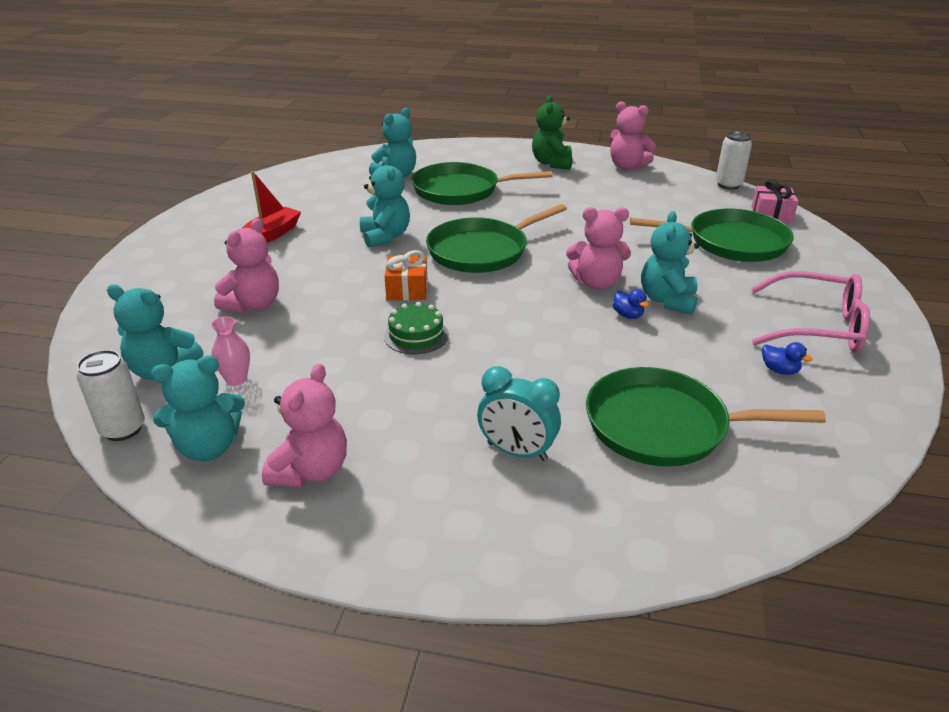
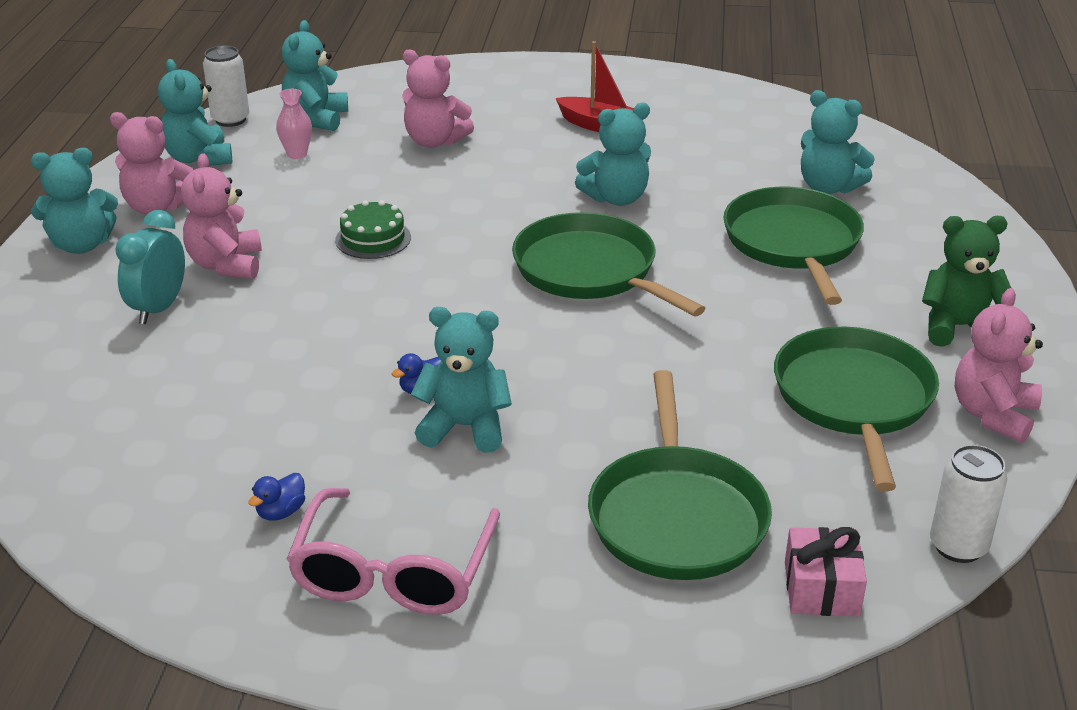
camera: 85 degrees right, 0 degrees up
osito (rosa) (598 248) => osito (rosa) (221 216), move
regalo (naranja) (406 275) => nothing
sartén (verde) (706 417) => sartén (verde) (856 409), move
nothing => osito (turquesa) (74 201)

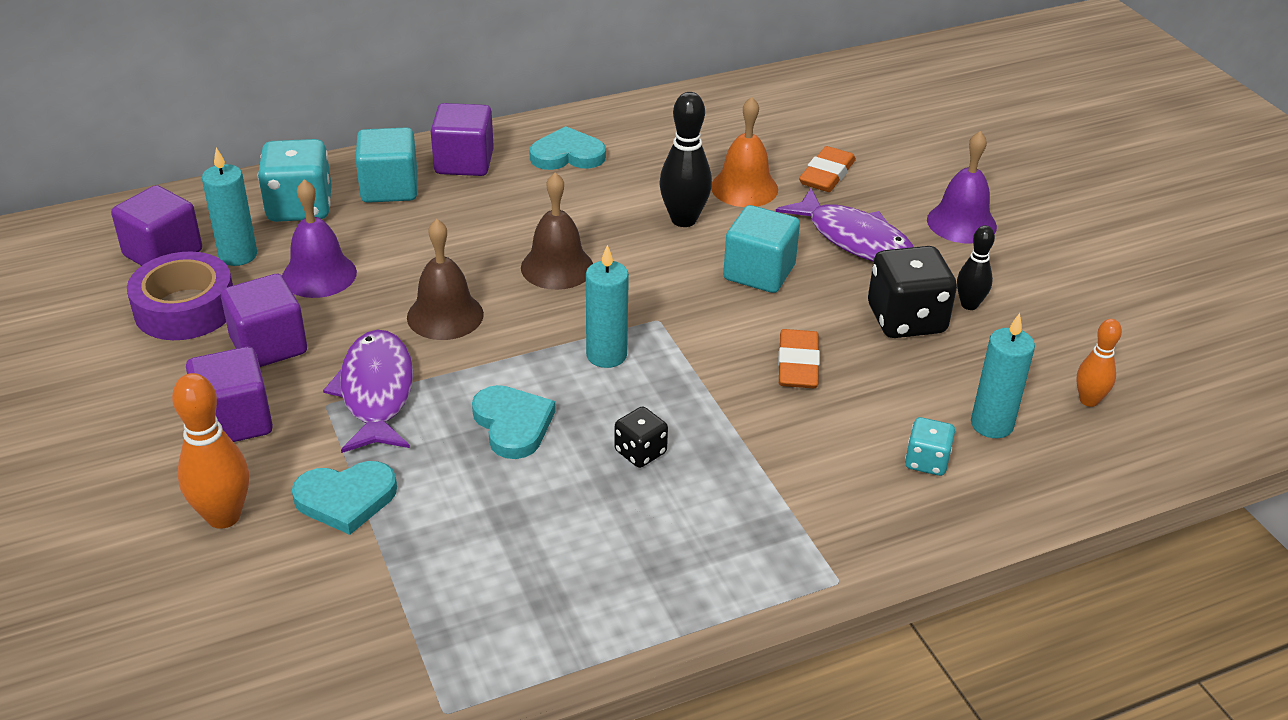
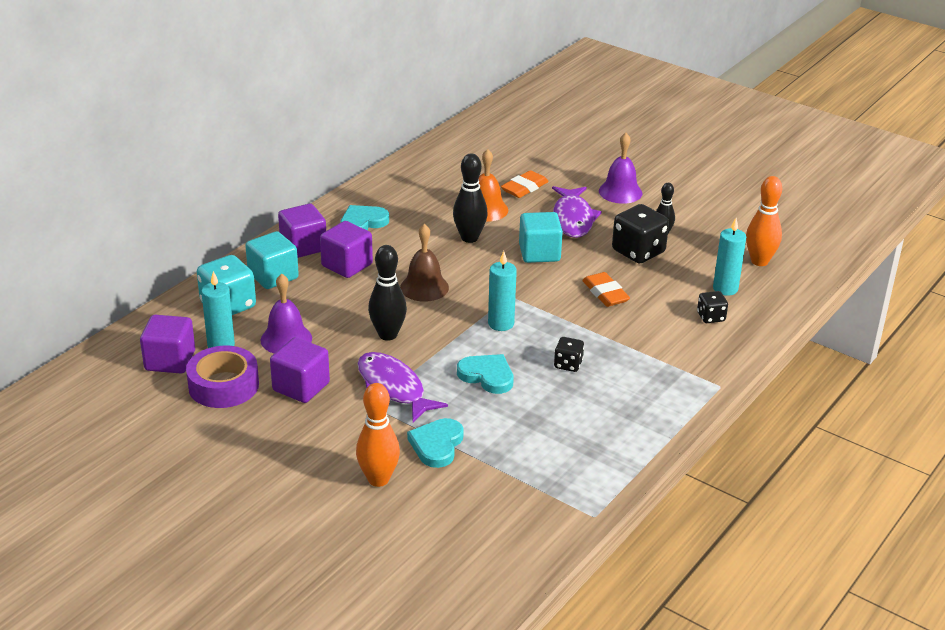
camera: 30 degrees left, 5 degrees down
goma de borrar (naranja) (827 169) => goma de borrar (naranja) (525 184), 45 degrees clockwise
pez (morado) (845 224) => pez (morado) (577 212), 75 degrees clockwise
campana (marrón) (445 279) => bolo (negro) (387 293)
bolo (naranja) (1099 363) => bolo (naranja) (764 221), x1.62
cubo (morado) (229 394) => cubo (morado) (346 249), move
dado (turquesa) (930 446) => dado (negro) (712 307)
corazón (turquesa) (344 498) => corazón (turquesa) (435 443), 150 degrees clockwise

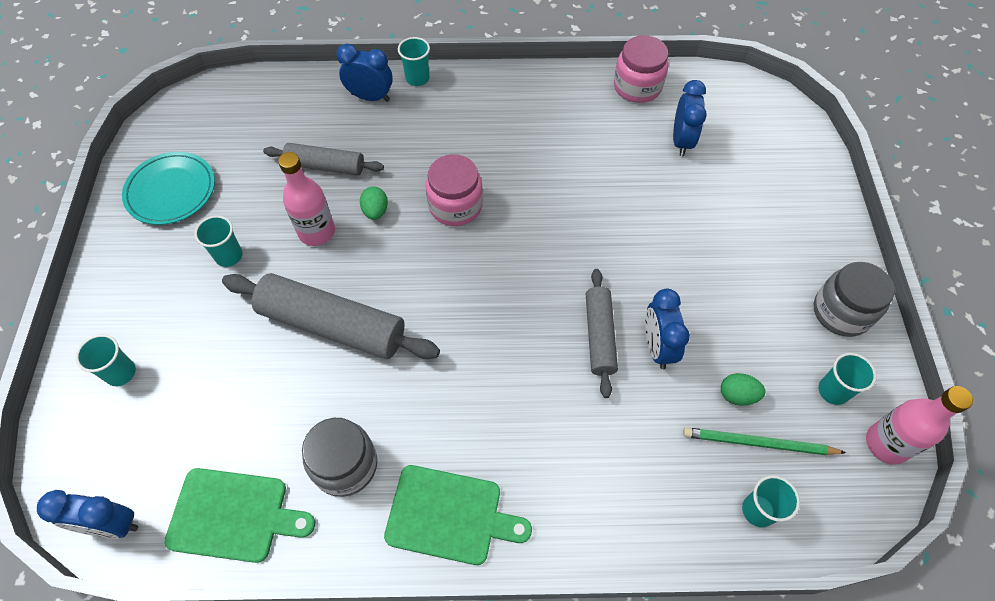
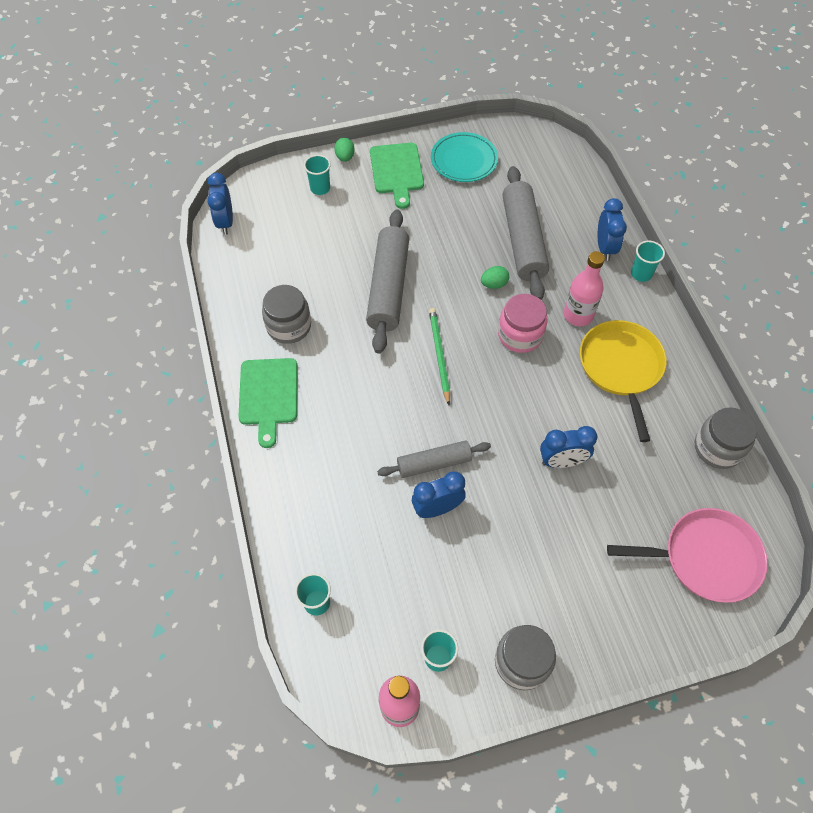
camera: 75 degrees right, 0 degrees up
tarro (rosa) (641 69) => tarro (gris) (726 438)
despertador (azul) (690 118) => despertador (azul) (568 447), move
rodillo (gris) (323 159) => rodillo (gris) (526 233), x1.68
botella (rosa) (306 199) => botella (rosa) (584 288), move
vaso (turquesa) (218 241) => nothing
huevo (verde) (743 389) => huevo (verde) (344 150), move
lápiz (verde) (764 441) => lápiz (verde) (439 356), move
tabla de cortar (verde) (239 515) => tabla de cortar (verde) (397 176), move
nothing => sartén (amarillo) (623 381)
nothing => sartén (rosa) (687 555)

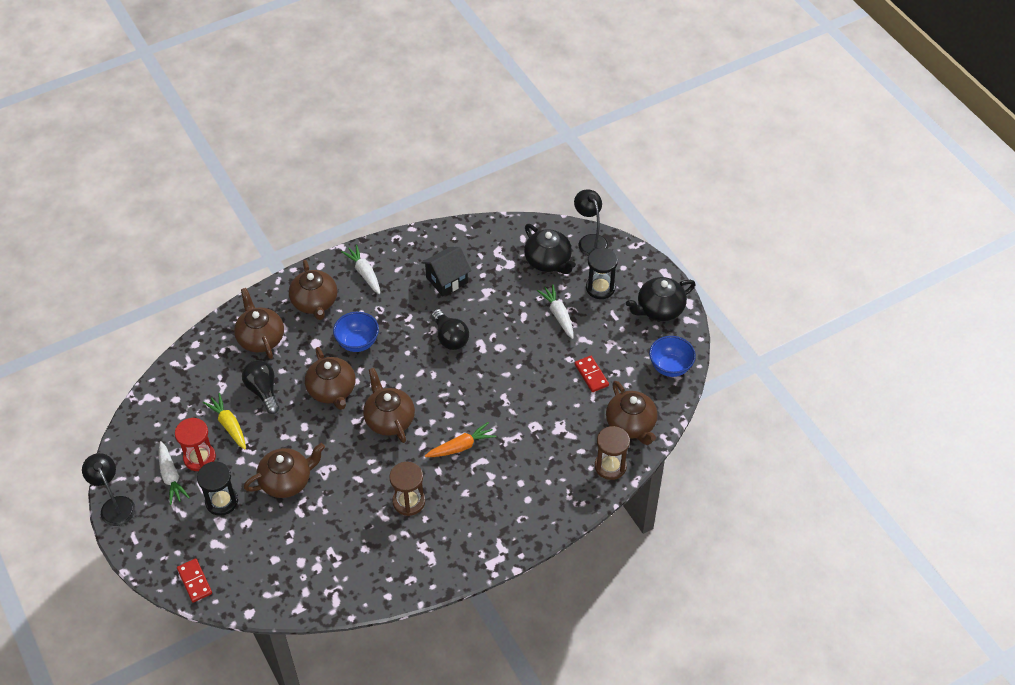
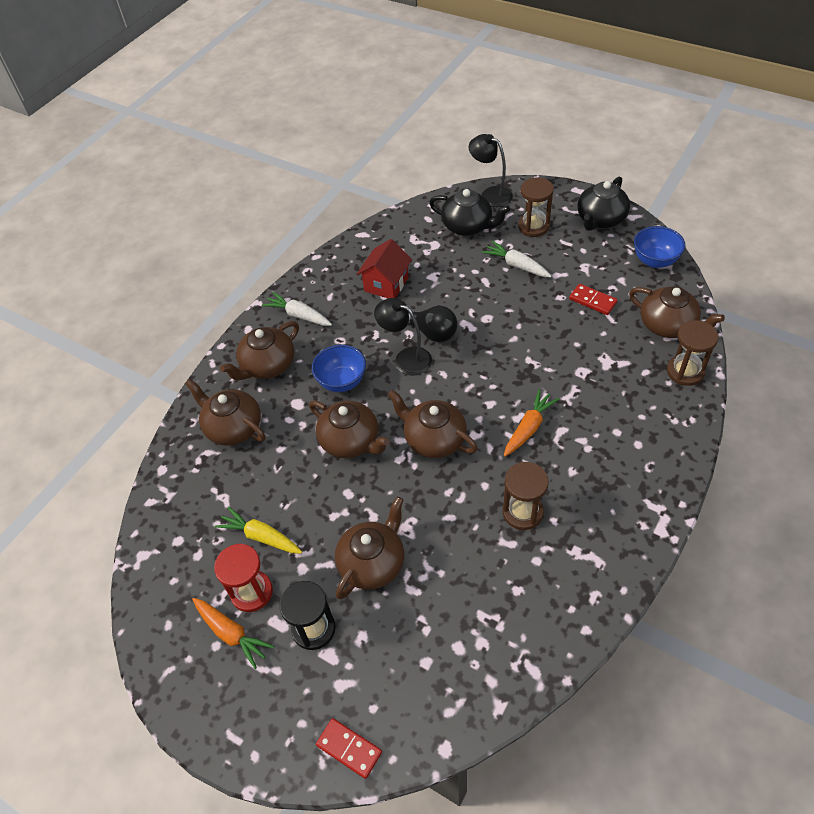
camera: 25 degrees left, 0 degrees up
casa (negro) (446 271) => casa (rojo) (384 269)
reloj de arena (negro) (602 273) => reloj de arena (marrón) (536 207)
tetera (marrón) (313 290) => tetera (marrón) (259 350), 90 degrees clockwise
bombilla (negro) (260 387) => nothing
zanahoria (blanco) (174 473) => zanahoria (naranja) (233 633)
lámpara (negro) (108 489) => lámpara (negro) (403 336), move

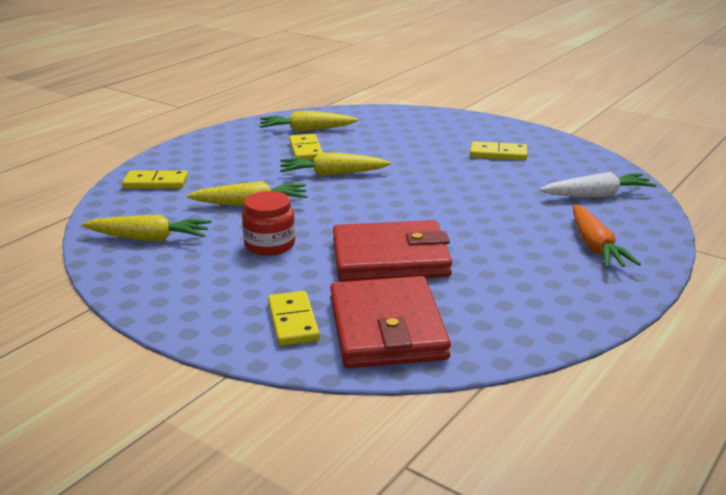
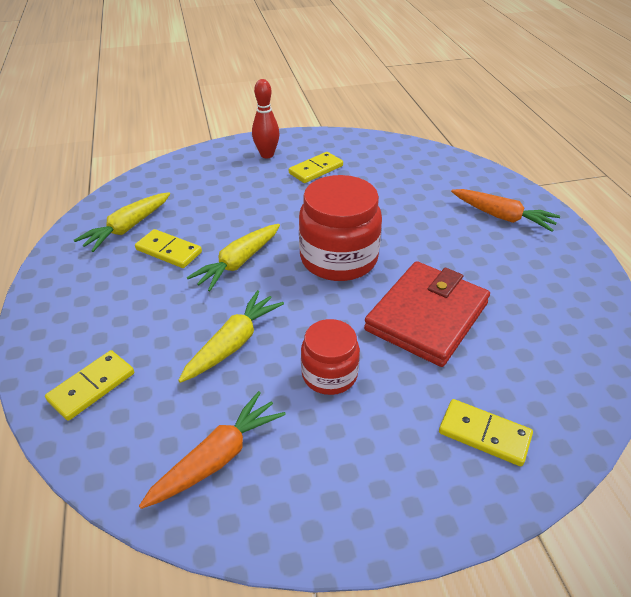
camera: 50 degrees left, 15 degrees up
zanahoria (blanco) (597 185) => nothing
zanahoria (amarillo) (146 228) => zanahoria (naranja) (212 450)
cartera (rojo) (390 322) => nothing
nothing => bolo (rojo) (265 118)
nothing => tarro (rojo) (340 228)

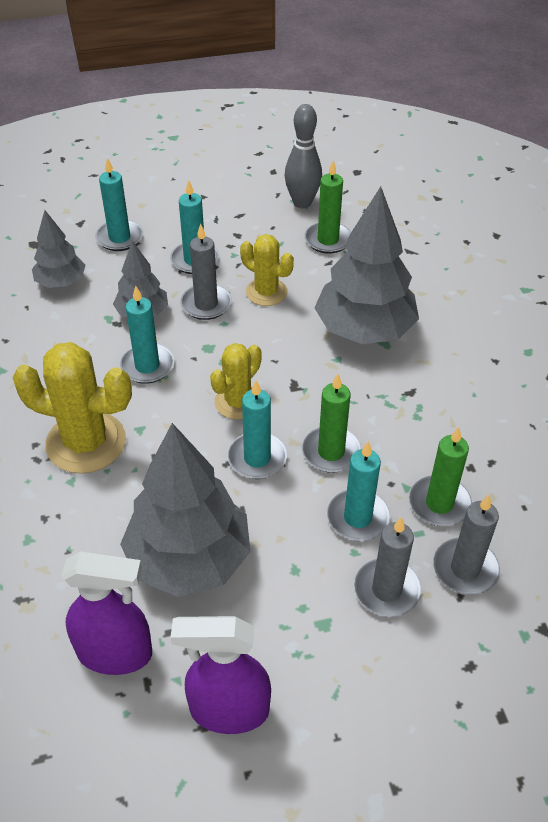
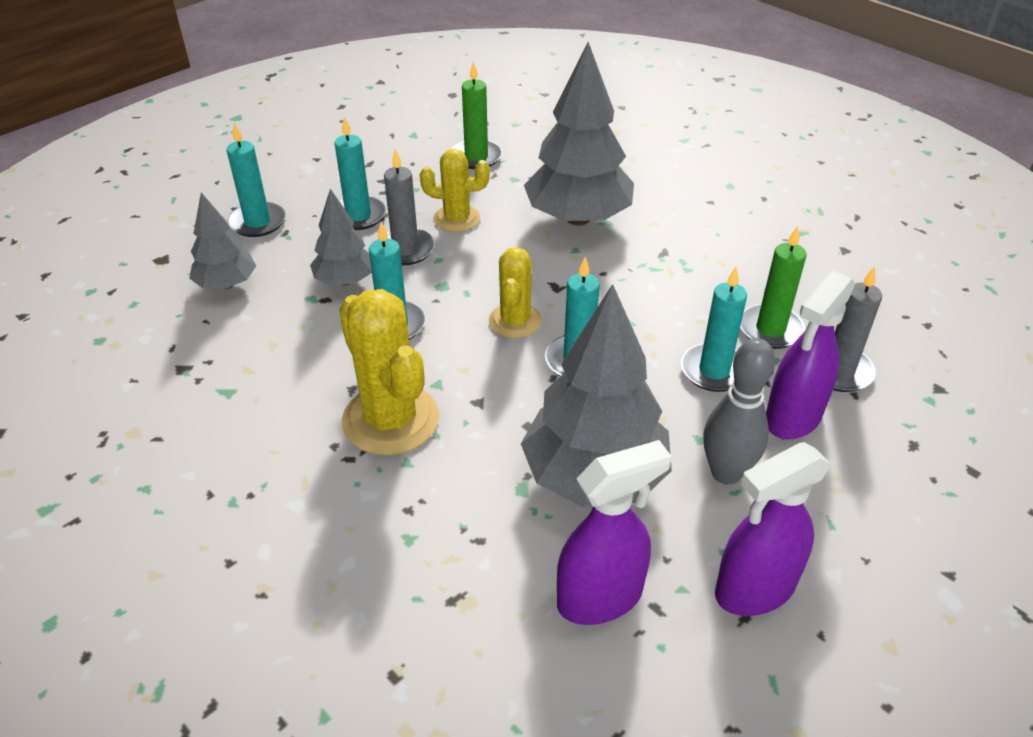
camera: 30 degrees left, 5 degrees down
bolo (gris) (303 156) => bolo (gris) (739 411), move
cactus (amarillo) (72 408) => cactus (amarillo) (389 372), 75 degrees clockwise
vela (verde) (331 423) => nothing
vela (gris) (387 567) => pulverizador (morado) (810 355)

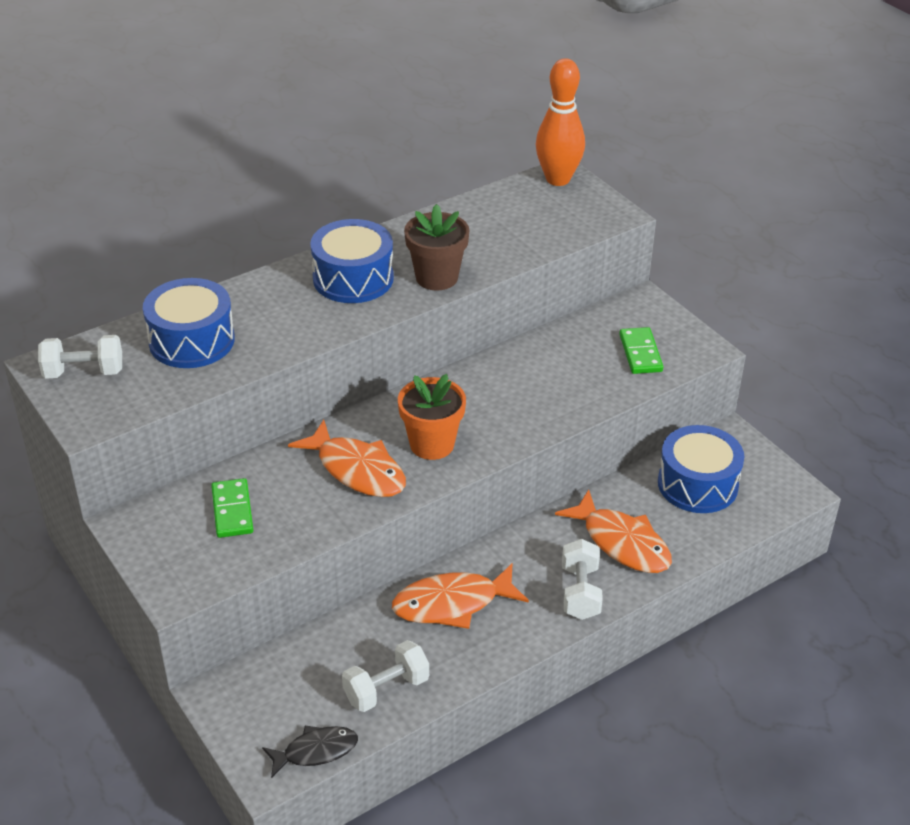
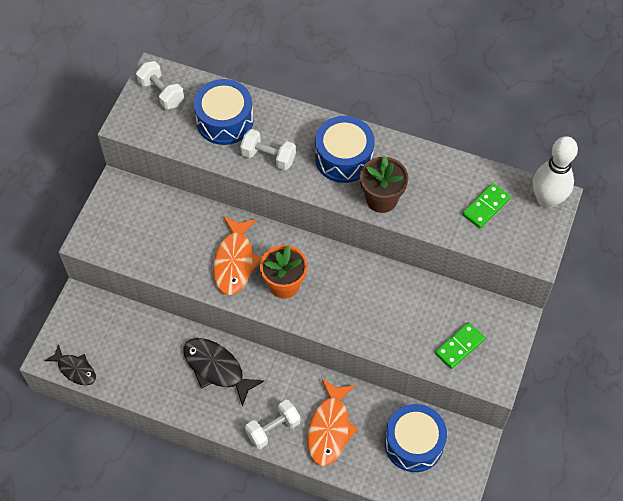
camera: 55 degrees right, 20 degrees up
bolo (naranja) (560 122) => bolo (blanco) (555 172)
ficha de dominó (verde) (232 508) => ficha de dominó (verde) (486 205), move
pez (naranja) (460 596) => pez (negro) (224 372)
mancuerna (blanco) (385 676) => mancuerna (blanco) (268 149), move

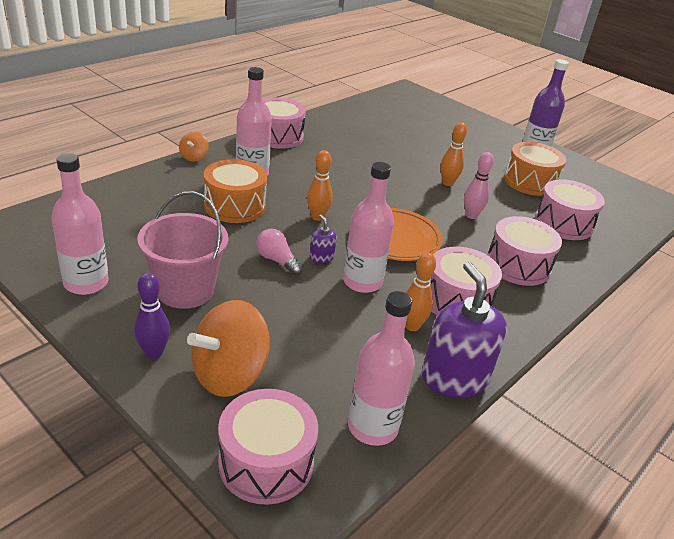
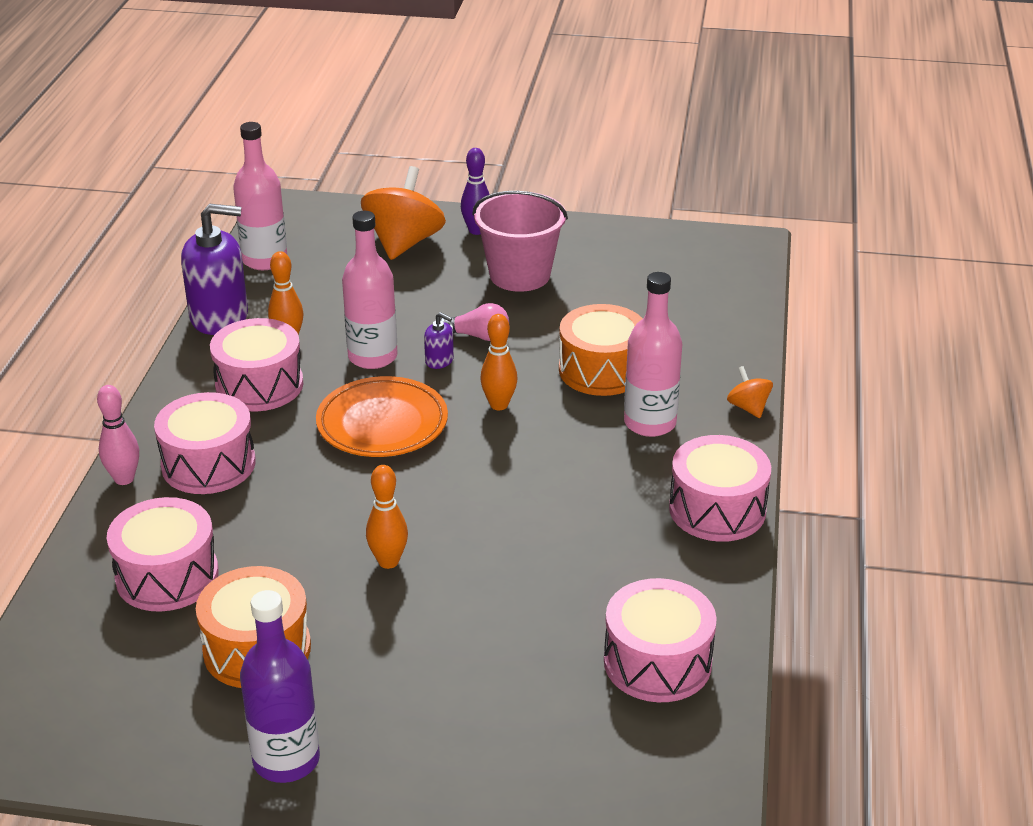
camera: 150 degrees right, 0 degrees up
bolo (rosa) (479 185) => bolo (rosa) (118 435), move
botella (rosa) (80 224) => nothing
dispensador de jabón (morado) (464 330) => dispensador de jabón (morado) (214 269), 45 degrees counterclockwise
tambor (rosa) (268 447) => tambor (rosa) (660 640), move

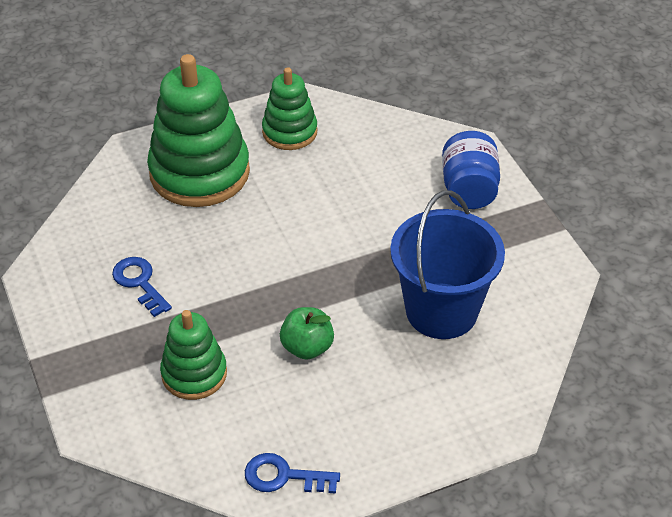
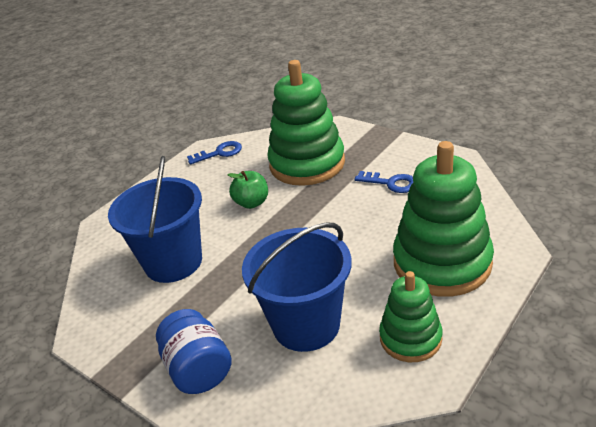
camera: 155 degrees right, 10 degrees down
juguete apilable (verde) (193 355) => juguete apilable (verde) (306 123), x1.76
nothing => balde (azul) (297 287)

